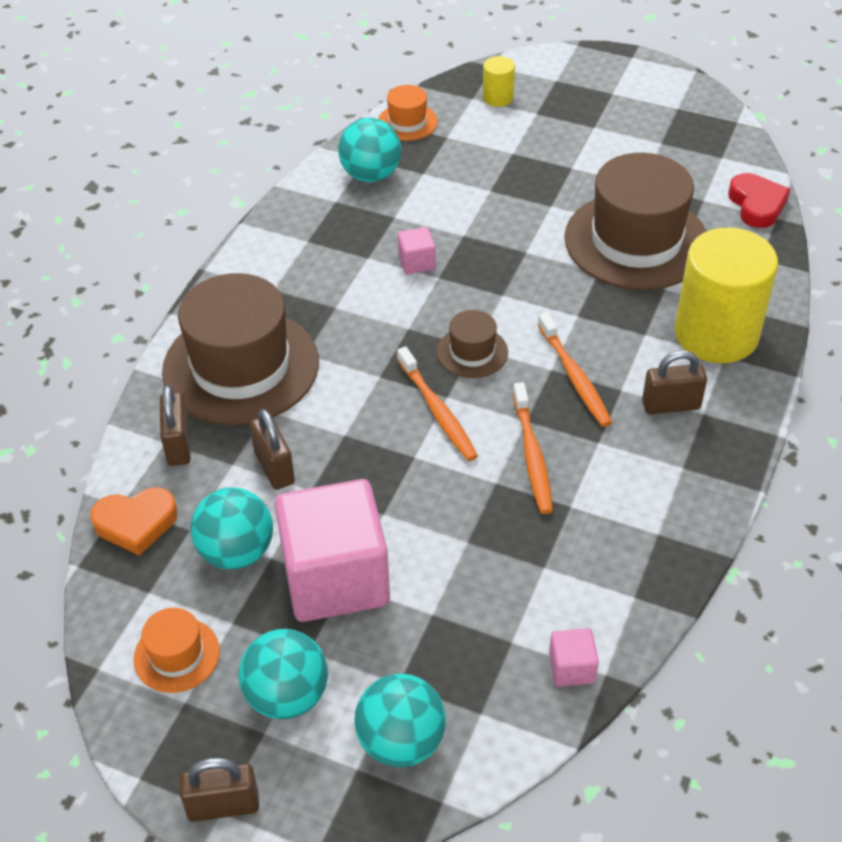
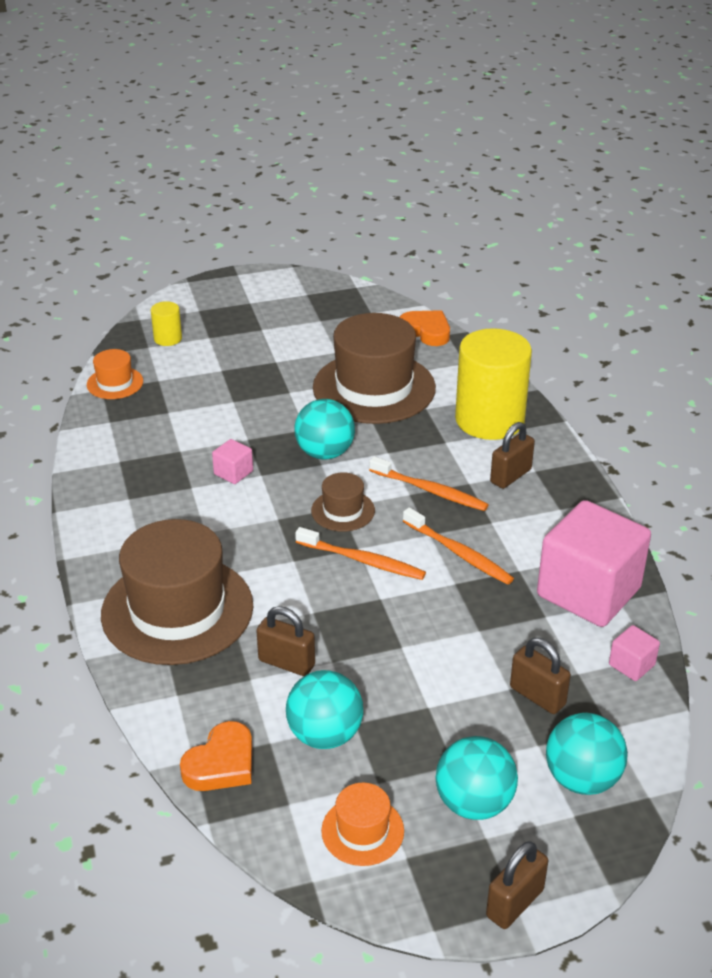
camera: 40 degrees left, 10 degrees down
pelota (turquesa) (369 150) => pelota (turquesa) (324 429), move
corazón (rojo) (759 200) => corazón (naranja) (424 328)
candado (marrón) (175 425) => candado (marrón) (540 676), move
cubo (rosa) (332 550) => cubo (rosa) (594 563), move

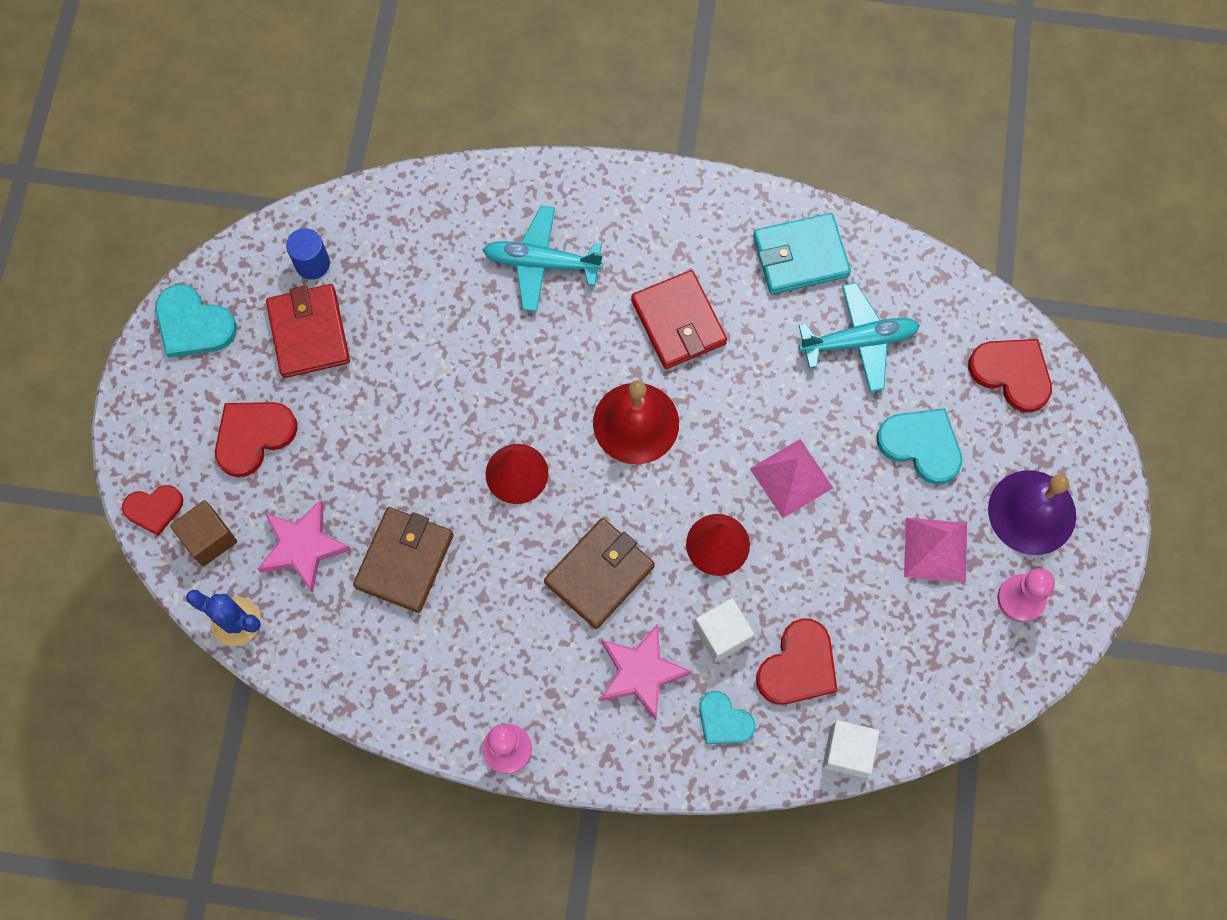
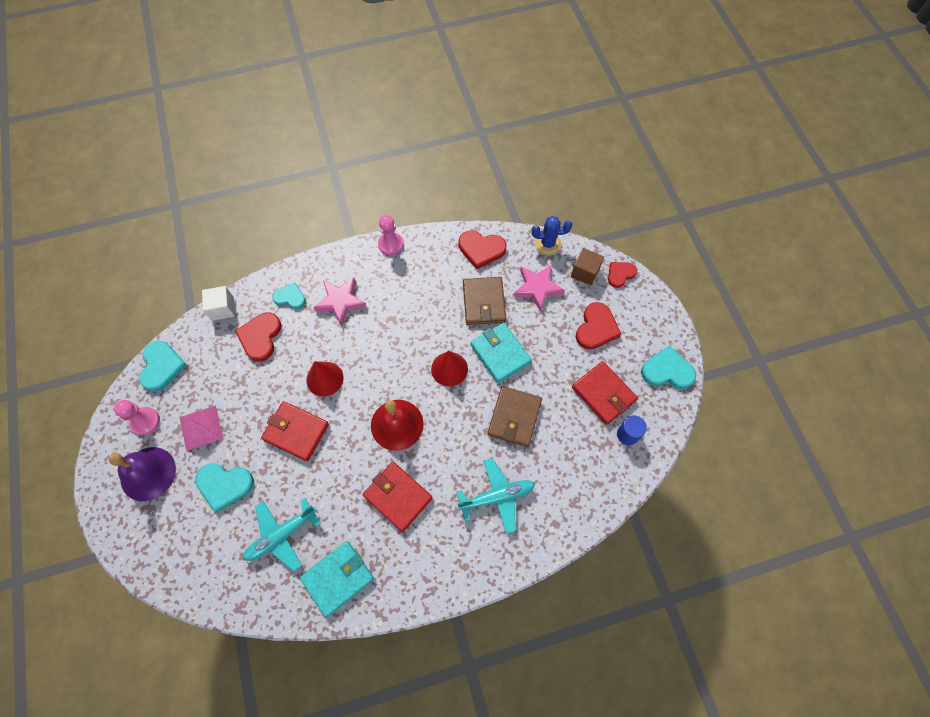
camera: 155 degrees right, 5 degrees down
corazón (rojo) (1010 376) => corazón (rojo) (482 250), move
pirámide (rosa) (791 478) => cartera (rojo) (295 431)
cartera (marrón) (599 573) => cartera (marrón) (514 416), move
cubo (blanco) (724 630) => nothing
nothing => cartera (turquesa) (501 352)
nothing => corazón (turquesa) (163 366)

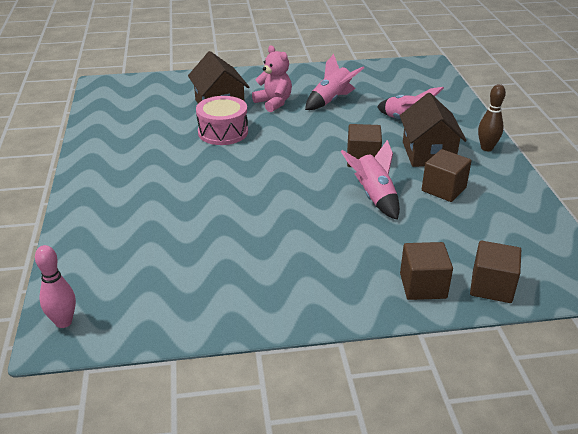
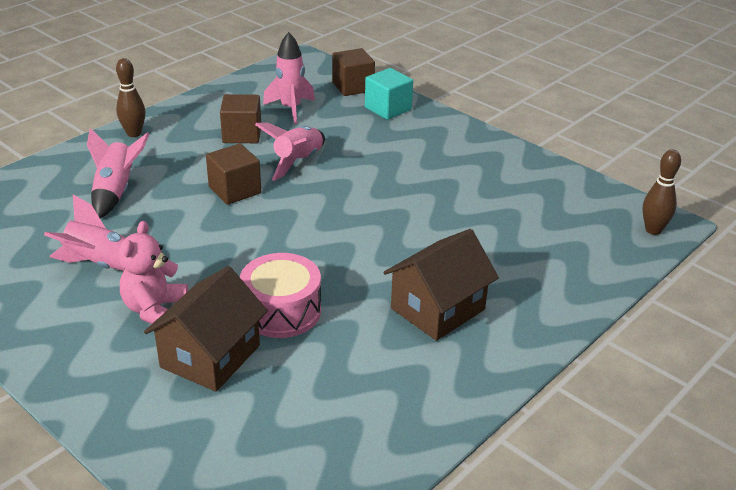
camera: 130 degrees left, 0 degrees up
casa (marrón) (433 130) => casa (marrón) (441 285), move
cubo (marrón) (426 271) => cubo (turquesa) (389 94)
bolo (rosa) (55 286) => bolo (marrón) (661 192)
nothing => cohete (rosa) (289 78)

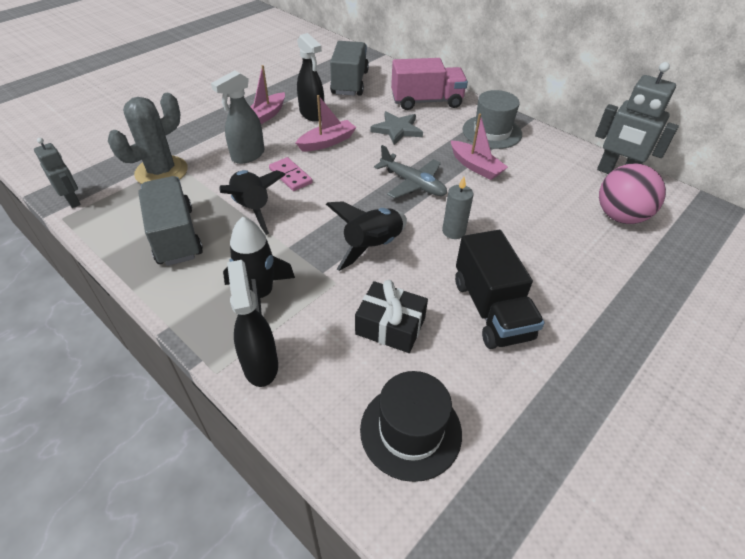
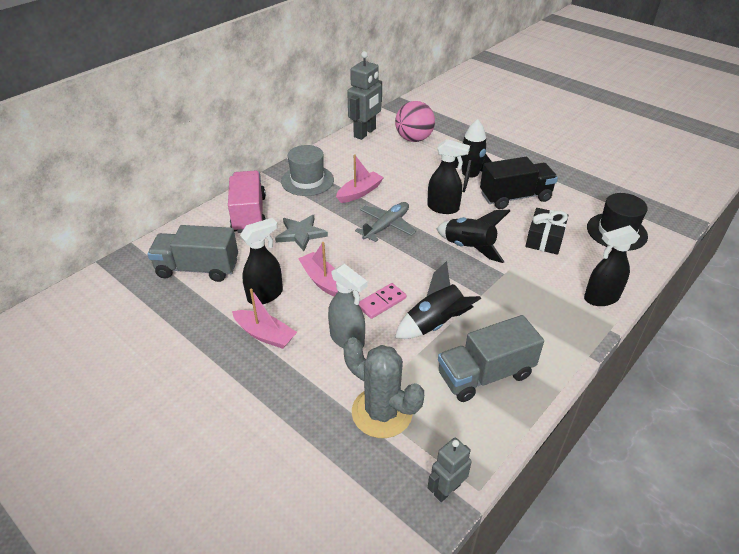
camera: 90 degrees left, 5 degrees down
vela (gris) (458 208) => pulverizador (negro) (448 176)
cohete (negro) (259 266) => cohete (negro) (473 155), move

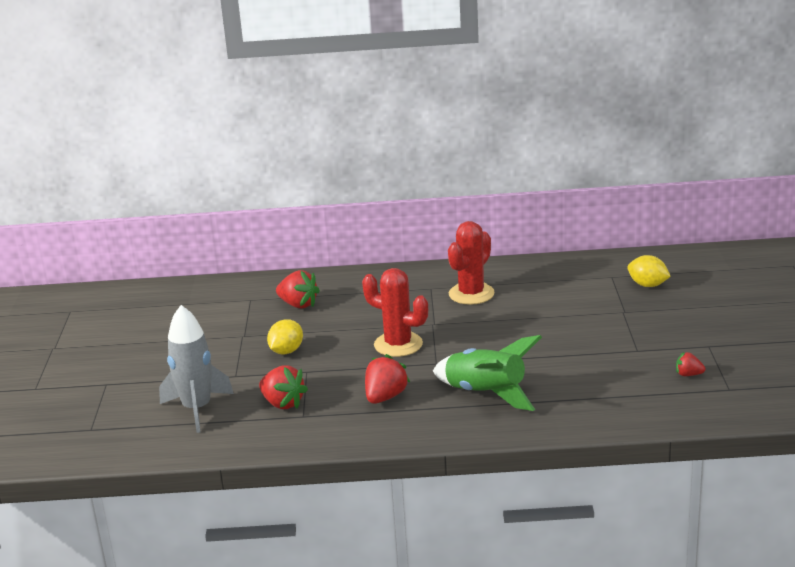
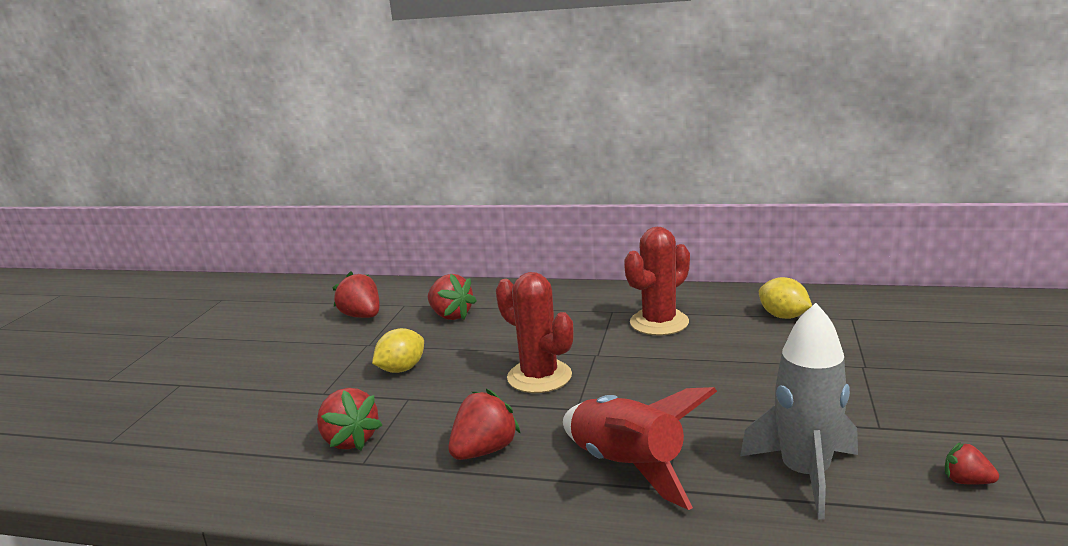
camera: 15 degrees right, 5 degrees down
limón (amarillo) (649 271) => limón (amarillo) (785 298), move
cohete (gris) (196 369) => cohete (gris) (799 411), move
cohete (verde) (487 373) => cohete (rojo) (640 448)
nothing => fresa (rojo) (356 294)

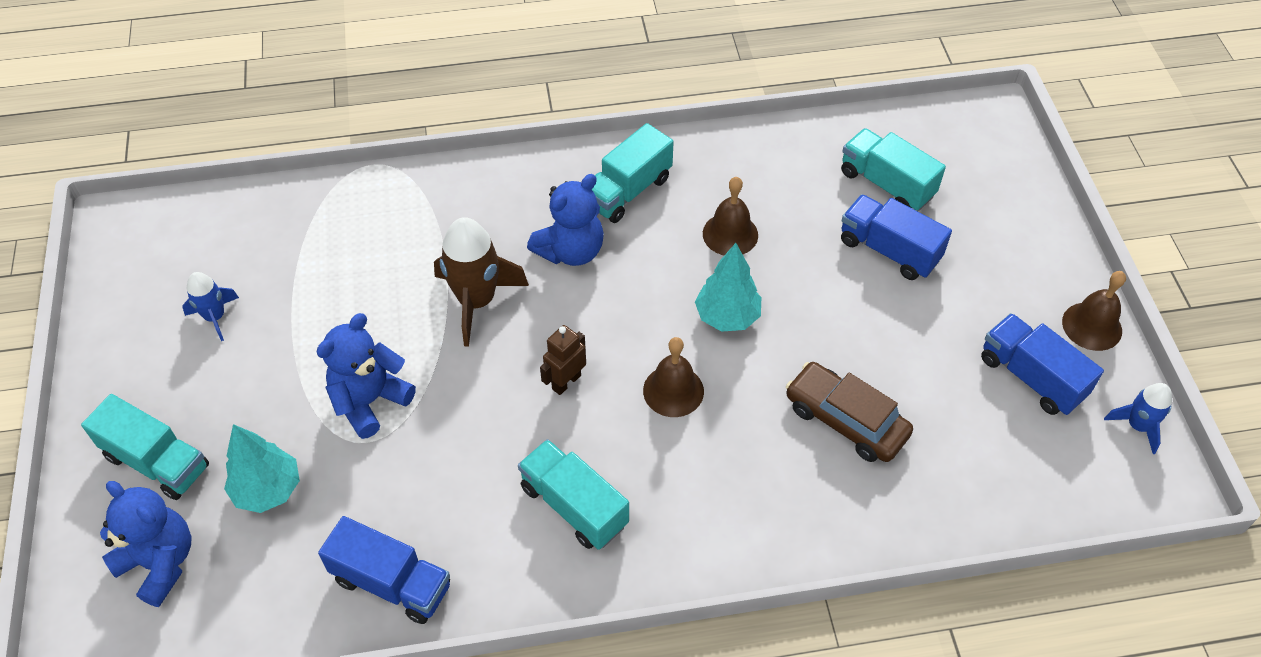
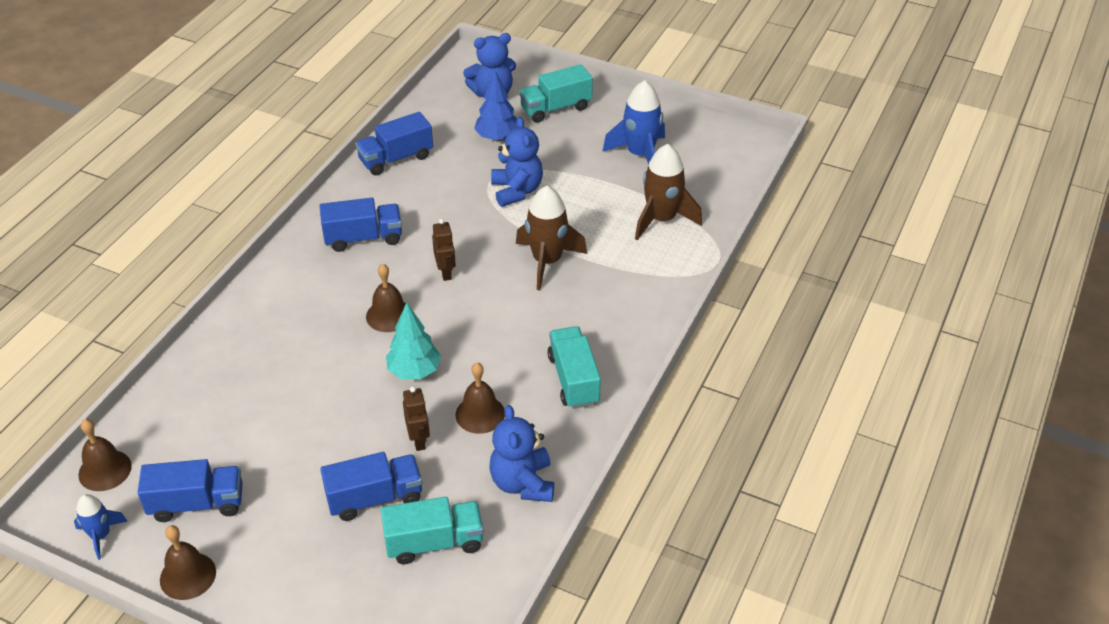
camera: 125 degrees right, 10 degrees down
osito (azul) (565 220) => osito (azul) (521 453), move
cohete (azul) (210 306) => cohete (azul) (633 122), x1.78
coche (marrón) (849 412) => nothing
árbol (turquesa) (262 468) => árbol (azul) (495 106)
camión (turquesa) (573 494) => camión (azul) (361 225)
nothing => cohete (marrón) (668 192)
nothing => robot (marrón) (416 419)
nothing => campana (marrón) (105 455)

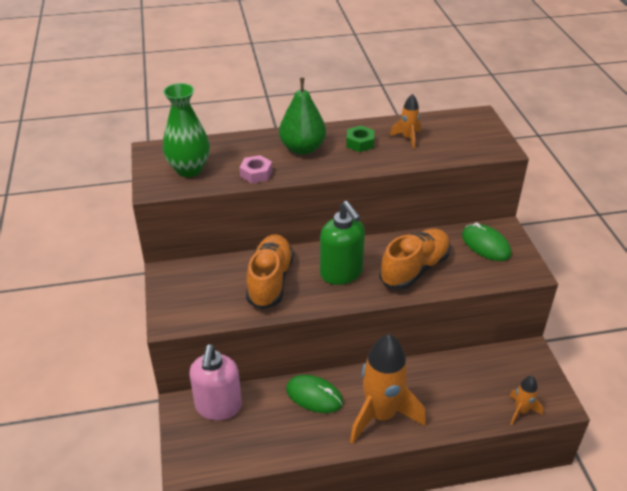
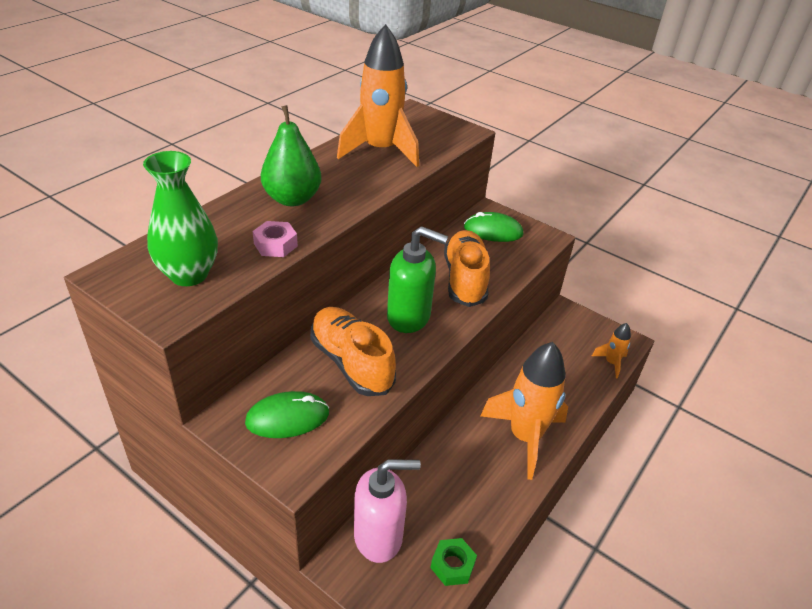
camera: 45 degrees left, 0 degrees up
cohete (naranja) (405 121) => cohete (naranja) (378 95), x2.15
tuerca (verde) (360 139) => tuerca (verde) (453 562), move
dispensador de jabón (rosa) (215 382) => dispensador de jabón (rosa) (387 511), 60 degrees counterclockwise
ratón (verde) (314 394) => ratón (verde) (287 414), move

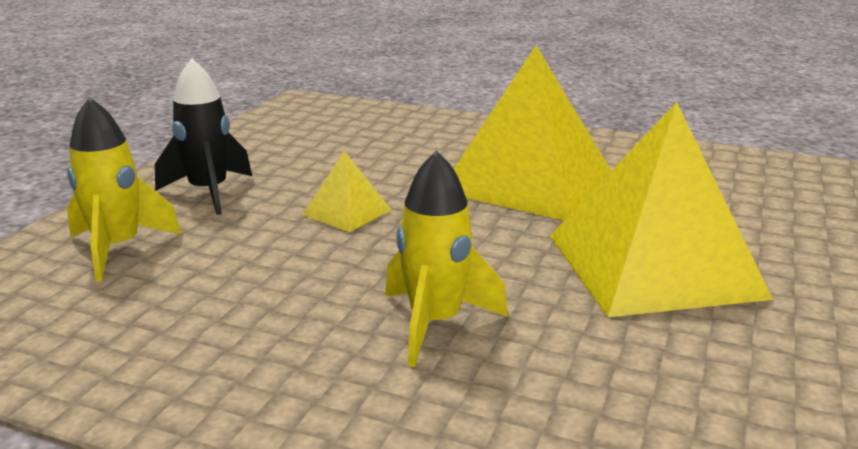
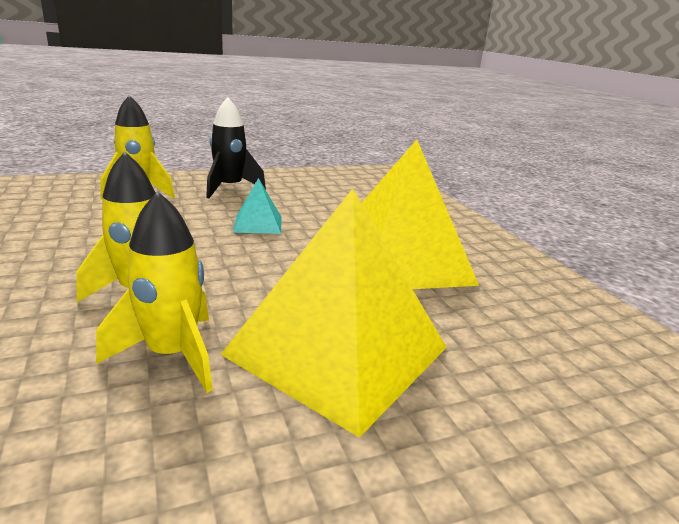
camera: 45 degrees right, 0 degrees up
pirámide (amarillo) (346 191) => pirámide (turquesa) (257 206)
nothing => cohete (amarillo) (154 292)

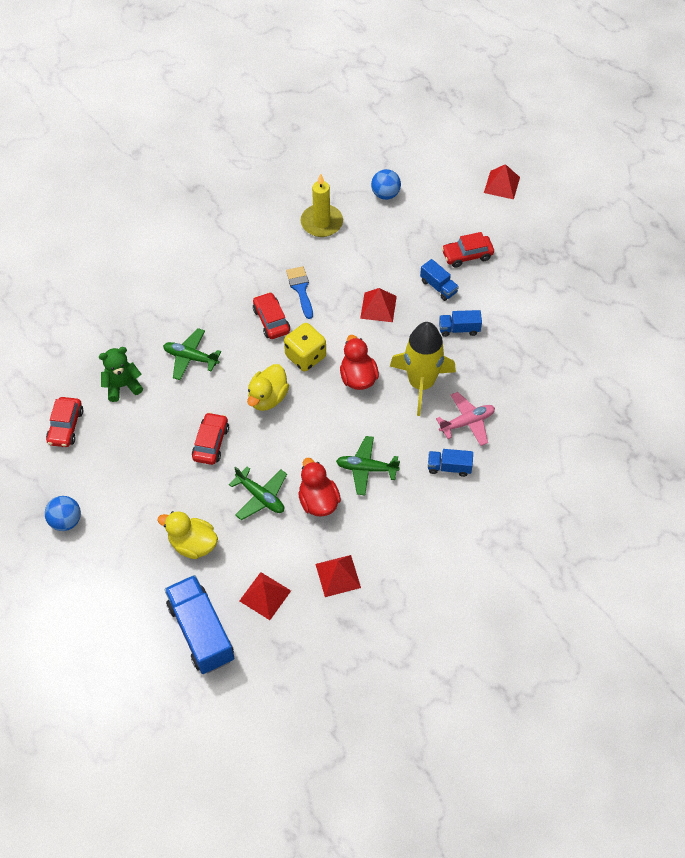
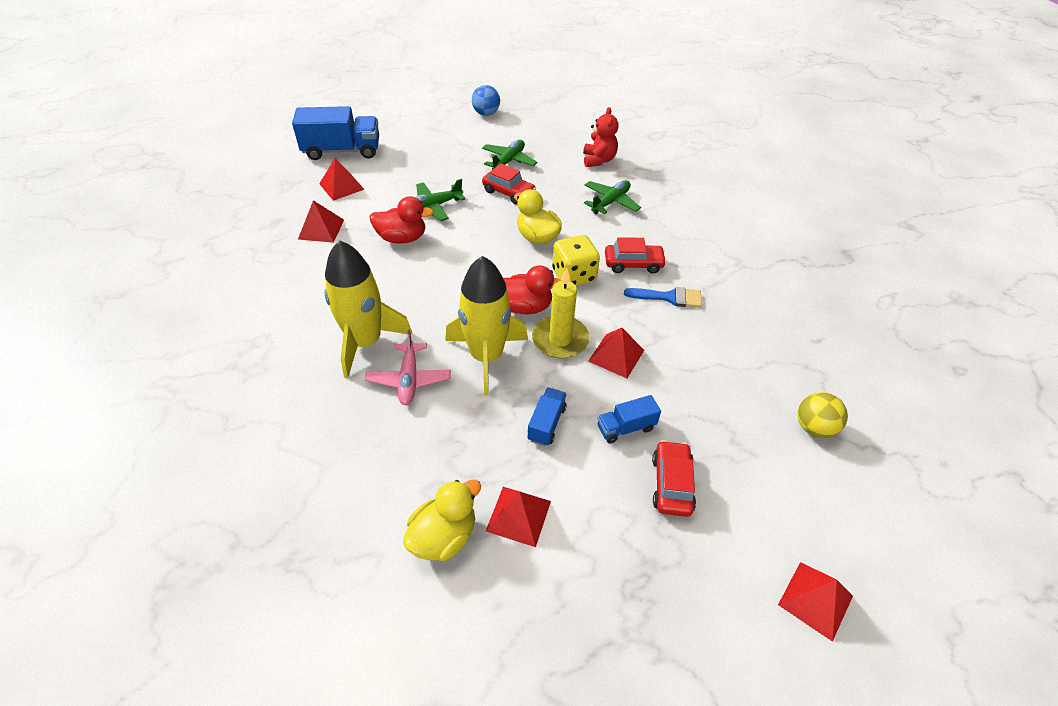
camera: 110 degrees right, 10 degrees down
pelota (azul) (386 184) => pelota (amarillo) (823 415)
vela (amarillo) (322 205) => vela (amarillo) (560 313), move
osito (verde) (121 374) => osito (rojo) (601 137)
coche (rojo) (64 422) => nothing
avión (verde) (368 465) => avión (verde) (510 155), move
camión (azul) (450 463) => cohete (amarillo) (369 309)
pato (amarillo) (187 535) => pato (amarillo) (442 520), move
nothing => pirámide (rojo) (518 517)

